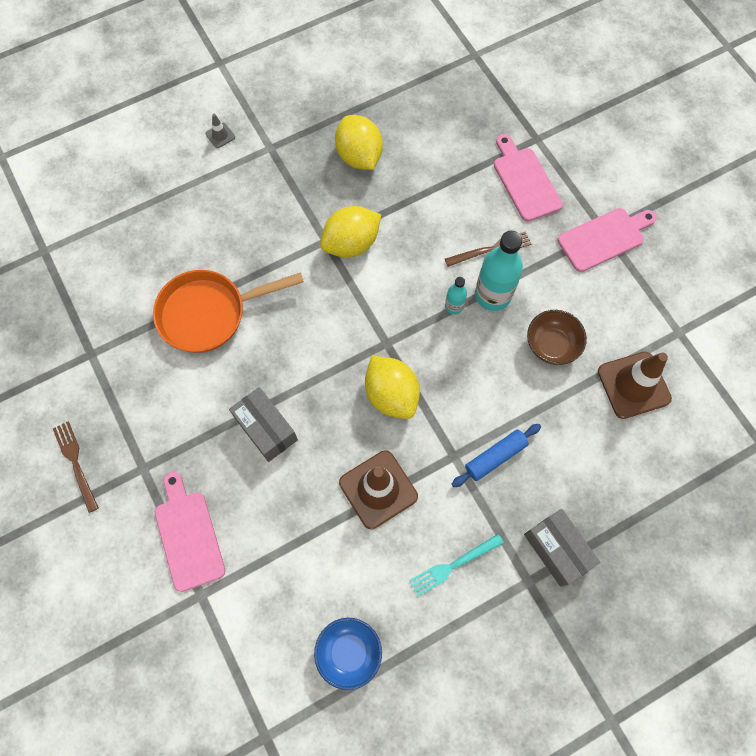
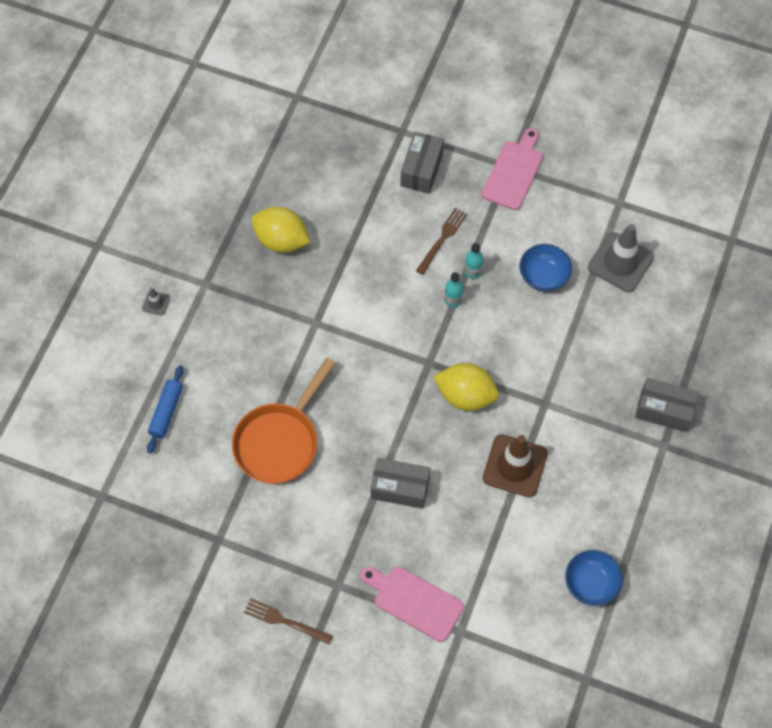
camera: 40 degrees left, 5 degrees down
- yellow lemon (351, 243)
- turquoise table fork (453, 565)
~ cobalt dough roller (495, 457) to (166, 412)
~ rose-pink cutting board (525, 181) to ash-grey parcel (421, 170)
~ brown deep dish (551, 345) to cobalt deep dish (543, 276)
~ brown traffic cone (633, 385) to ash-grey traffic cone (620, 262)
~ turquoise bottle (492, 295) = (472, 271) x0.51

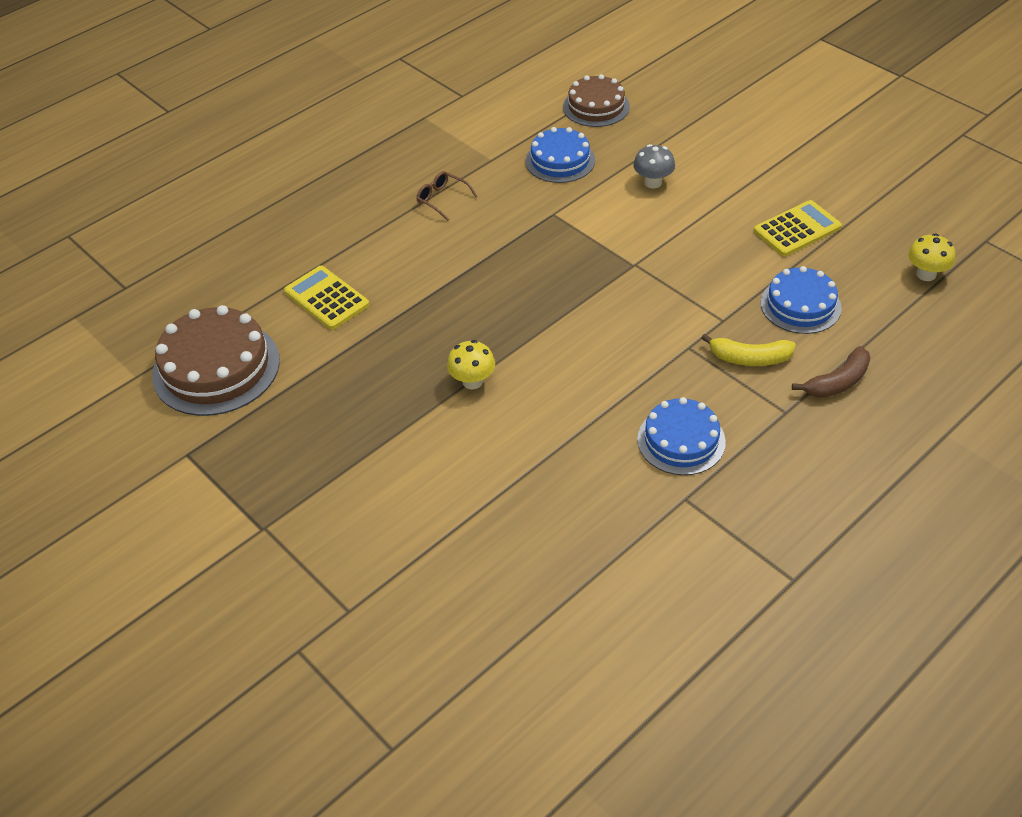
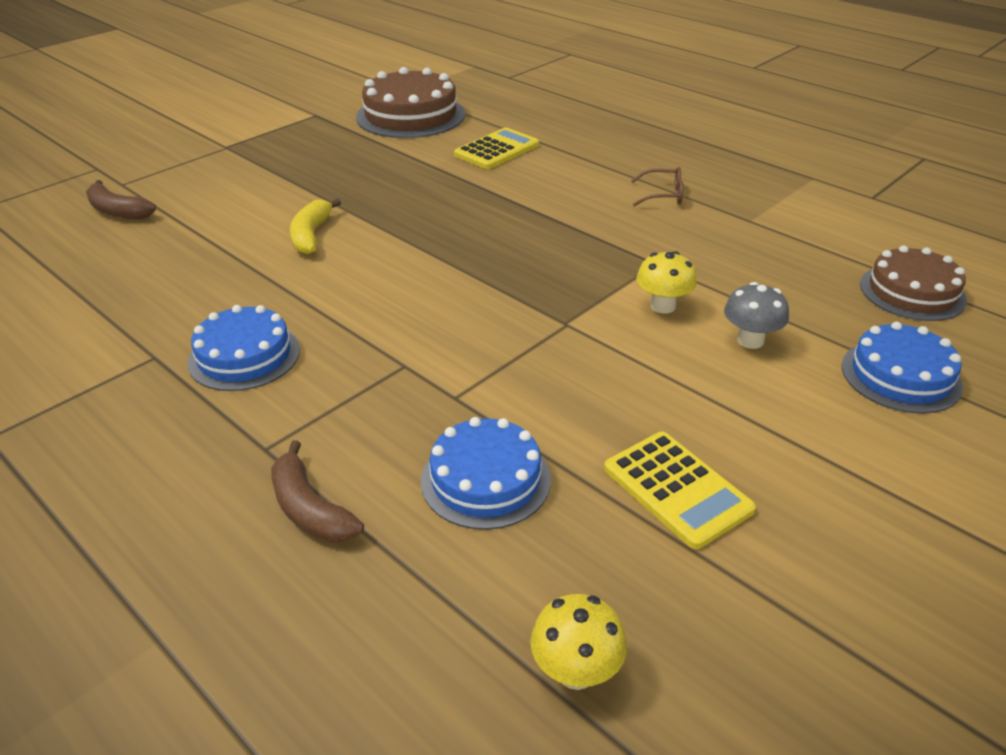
camera: 85 degrees right, 10 degrees down
+ brown banana fruit (118, 211)
~ yellow mushroom (472, 381) to (663, 306)
~ cobalt cake (560, 160) to (900, 376)
~ yellow banana fruit (749, 358) to (311, 235)
~ brown glasses (442, 199) = (663, 195) 60 degrees clockwise

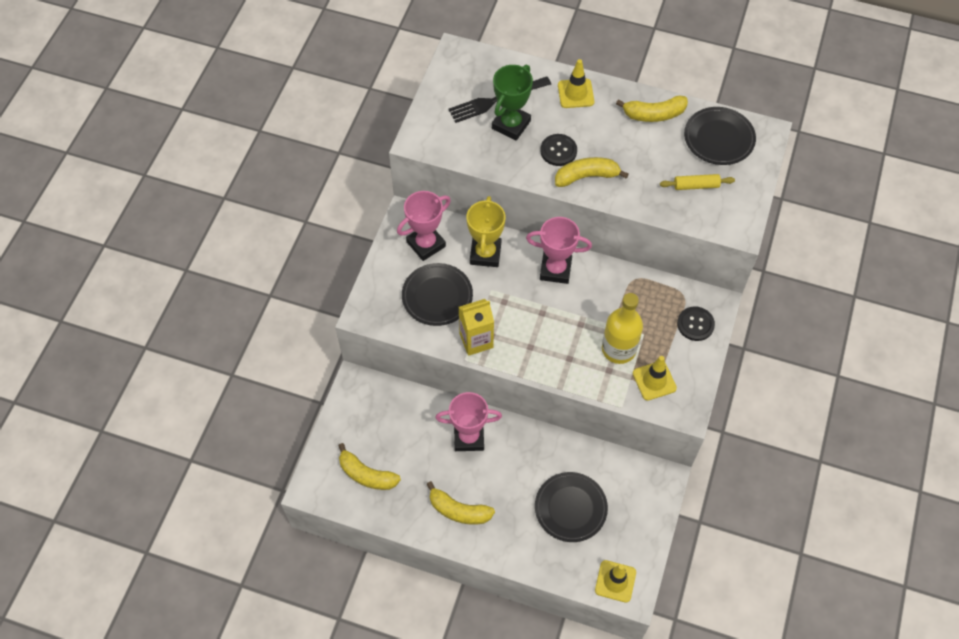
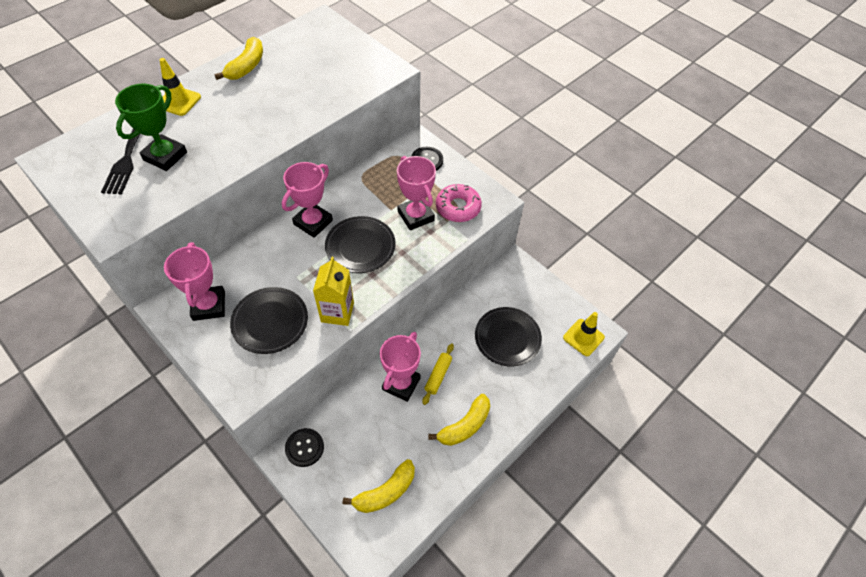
camera: 65 degrees left, 5 degrees down
- yellow prize cup (485, 254)
- yellow banana fruit (586, 176)
~ ebony sewing button (558, 151) to (304, 448)
~ yellow dough roller (696, 186) to (438, 376)
~ ebony plate (719, 139) to (360, 247)
~ yellow bottle (618, 349) to rose-pink prize cup (415, 216)
~ yellow traffic cone (654, 381) to rose-pink glazed donut (458, 207)
~ emerald prize cup (511, 125) = (165, 156) 60 degrees clockwise

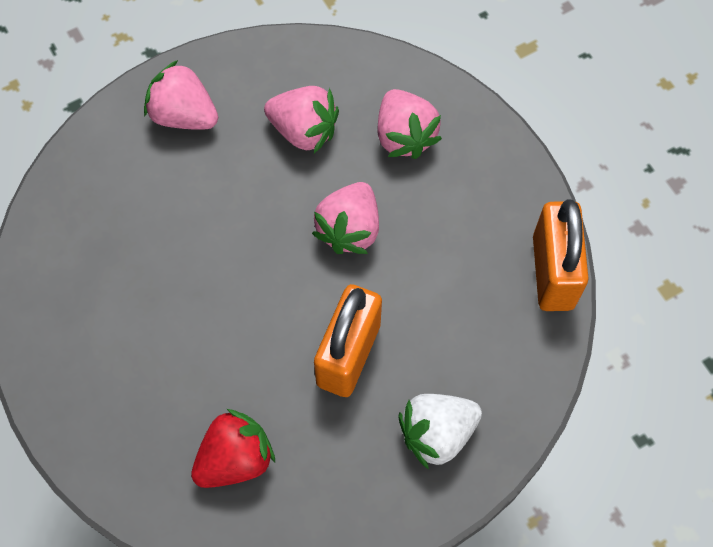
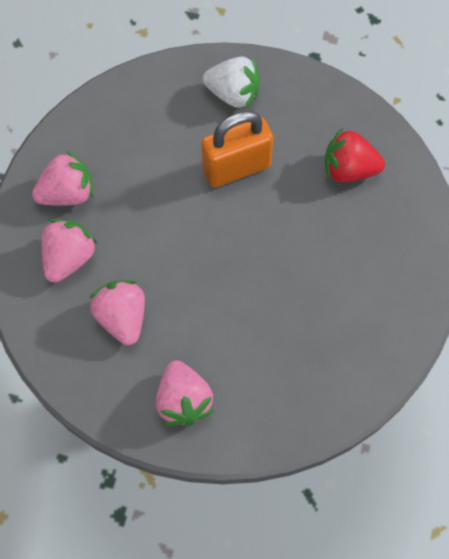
camera: 135 degrees left, 0 degrees up
- bright orange lock (552, 272)
~ rose-pink berry (349, 229) to (68, 193)

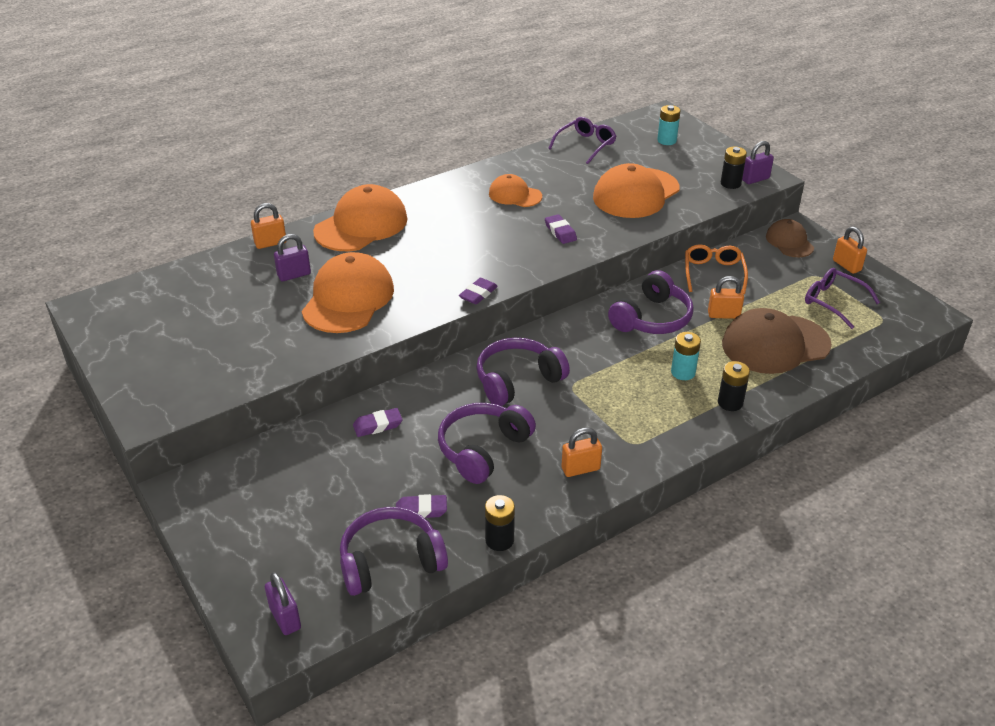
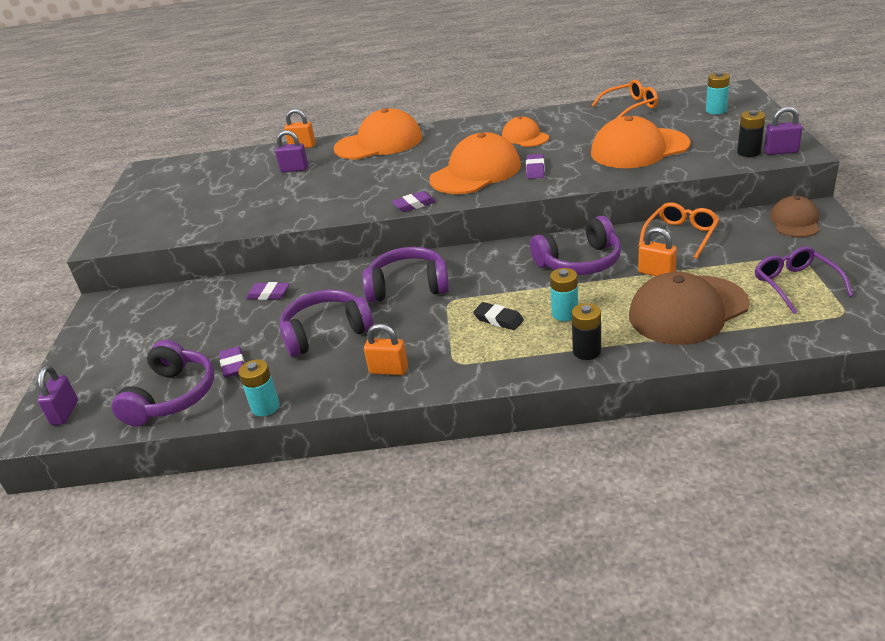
camera: 35 degrees right, 5 degrees down
- bright orange lock (846, 265)
+ ebony eraser (498, 319)
~ bright orange baseball cap (348, 299) to (476, 172)
~ ebony battery (499, 540) to turquoise battery (265, 407)
~ royal purple glasses (585, 145) to bright orange glasses (630, 107)
~ royal purple headphones (390, 561) = (172, 396) 90 degrees clockwise
~ royal purple eraser (421, 510) = (233, 365) 45 degrees clockwise
~ brown baseball cap (775, 344) = (687, 310) 45 degrees counterclockwise

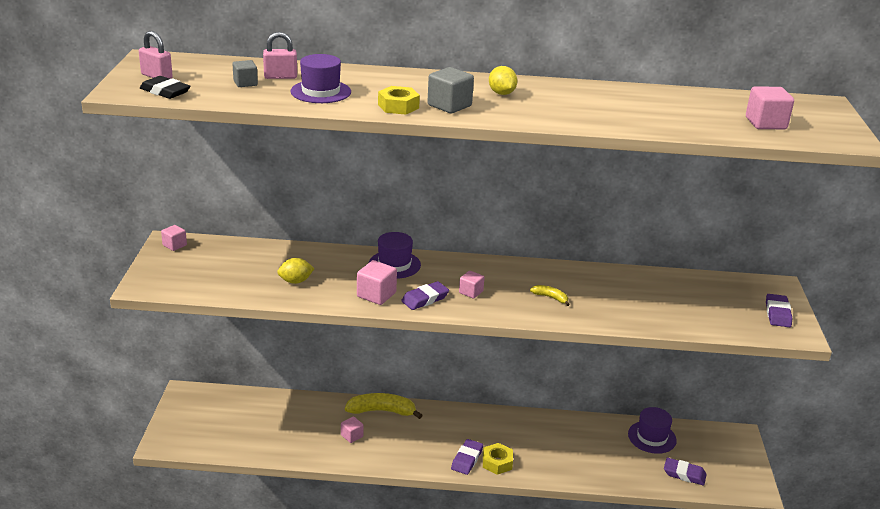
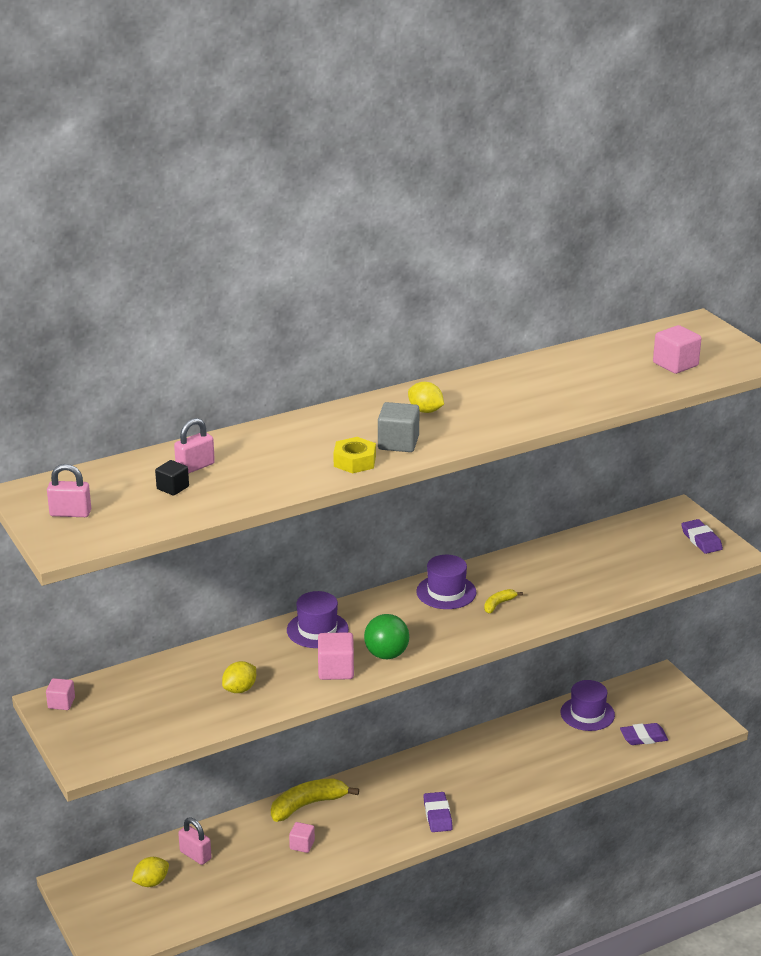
camera: 30 degrees left, 0 degrees up
- ebony eraser (165, 91)
- rose-pink solid cube (471, 292)
- yellow hex nut (497, 462)
+ yellow lemon (151, 882)
+ rose-pink lock (195, 855)
~ royal purple top hat (321, 92) to (446, 592)
~ royal purple eraser (425, 299) to emerald ball (386, 654)
~ ash-grey solid cube (245, 83) to ebony solid cube (172, 488)
~ yellow banana fruit (550, 297) = (498, 604) 45 degrees counterclockwise

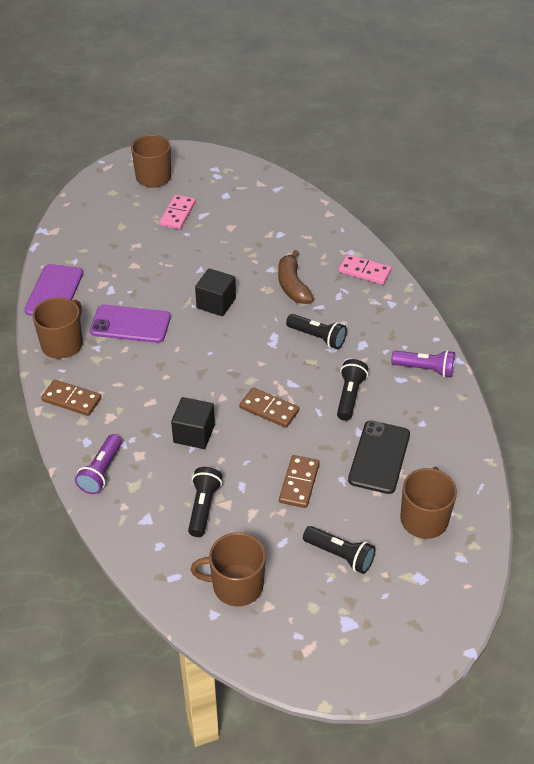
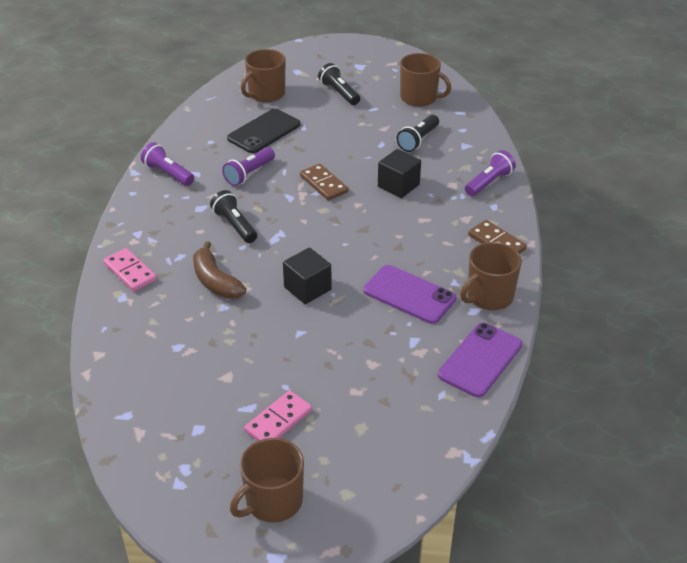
camera: 155 degrees left, 5 degrees down
- brown domino (299, 483)
~ ebony flashlight (349, 396) to royal purple flashlight (249, 174)
~ brown banana fruit (292, 285) = (215, 281) 135 degrees clockwise

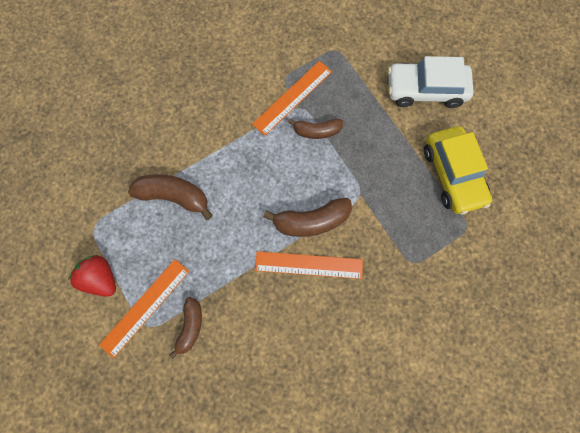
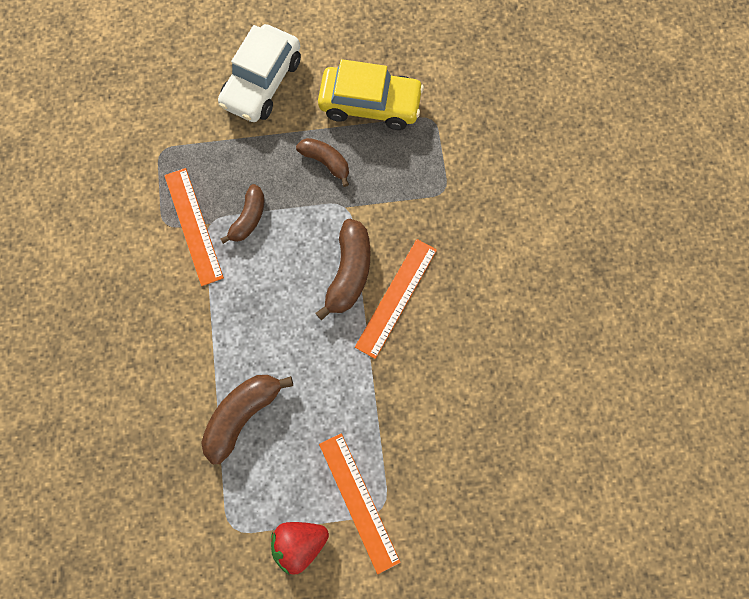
camera: 65 degrees left, 0 degrees up
~ brown banana fruit (190, 326) to (326, 162)

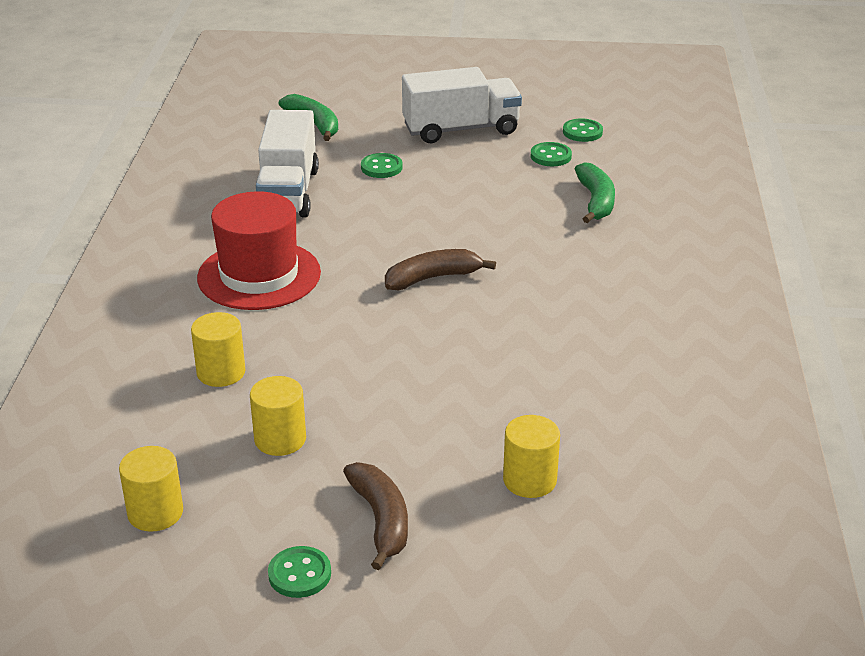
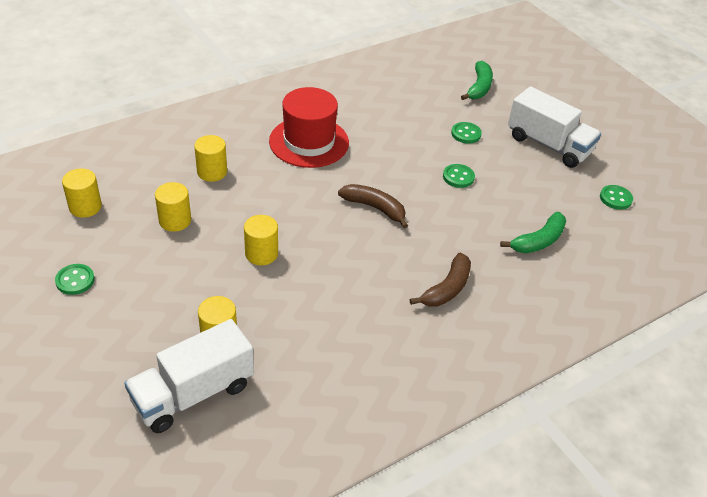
camera: 50 degrees right, 10 degrees up
+ yellow cylinder shape (261, 254)
~ snow-white truck (288, 192) to (193, 393)
~ brown banana fruit (381, 520) to (447, 288)
~ emerald sewing button (551, 156) to (458, 177)

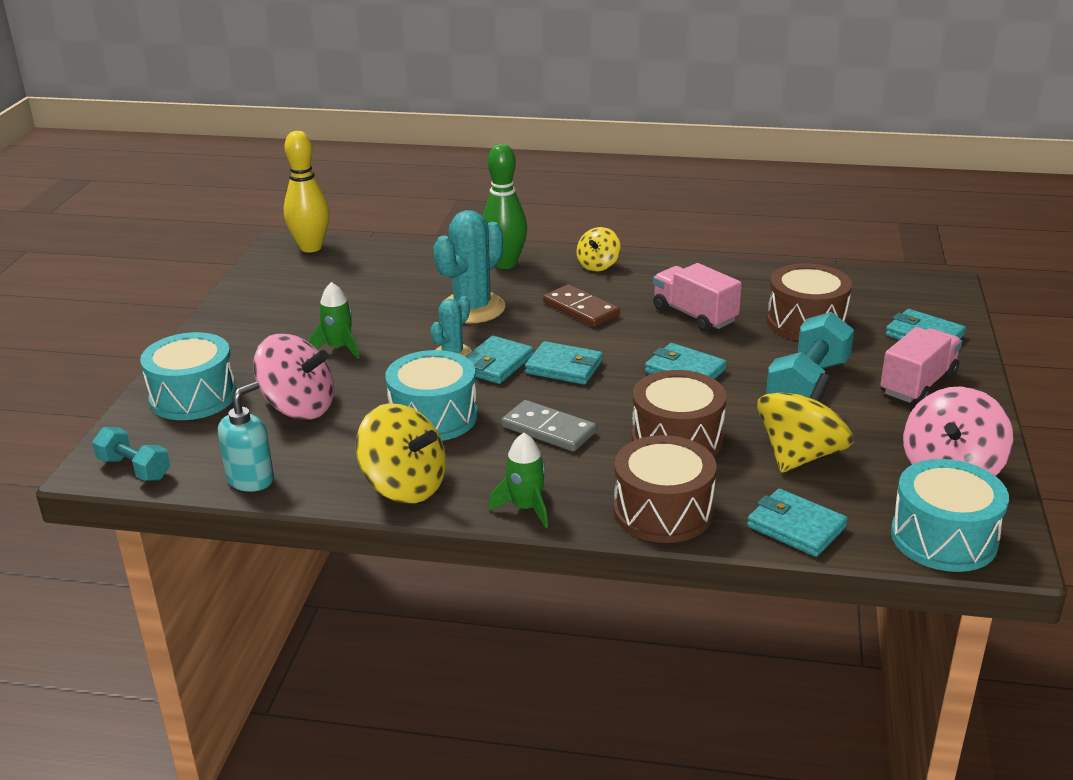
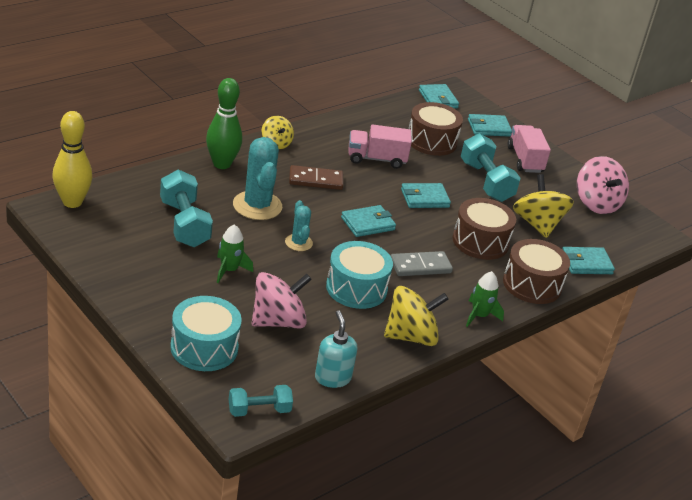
camera: 55 degrees left, 5 degrees up
- turquoise drum (943, 538)
+ turquoise hand weight (184, 224)
~ turquoise wallet (496, 364) to (438, 99)

